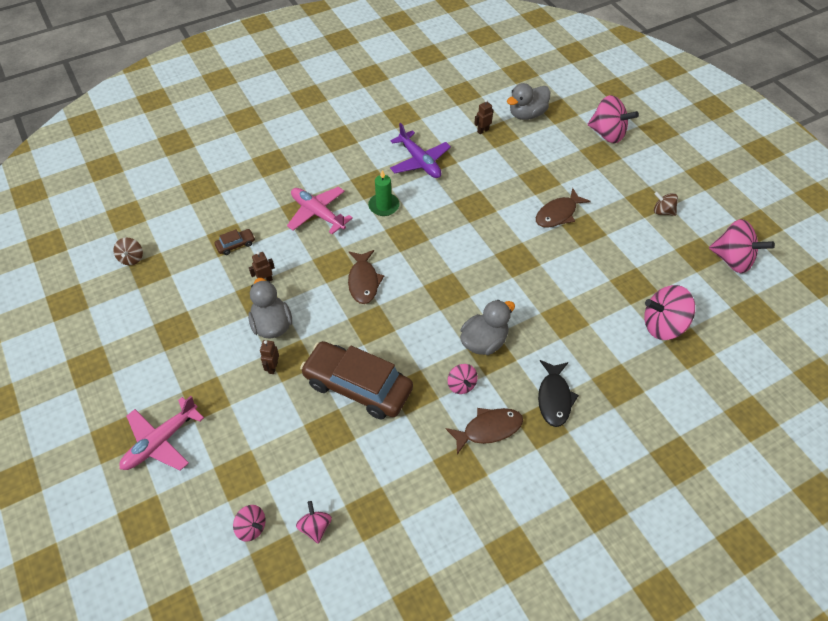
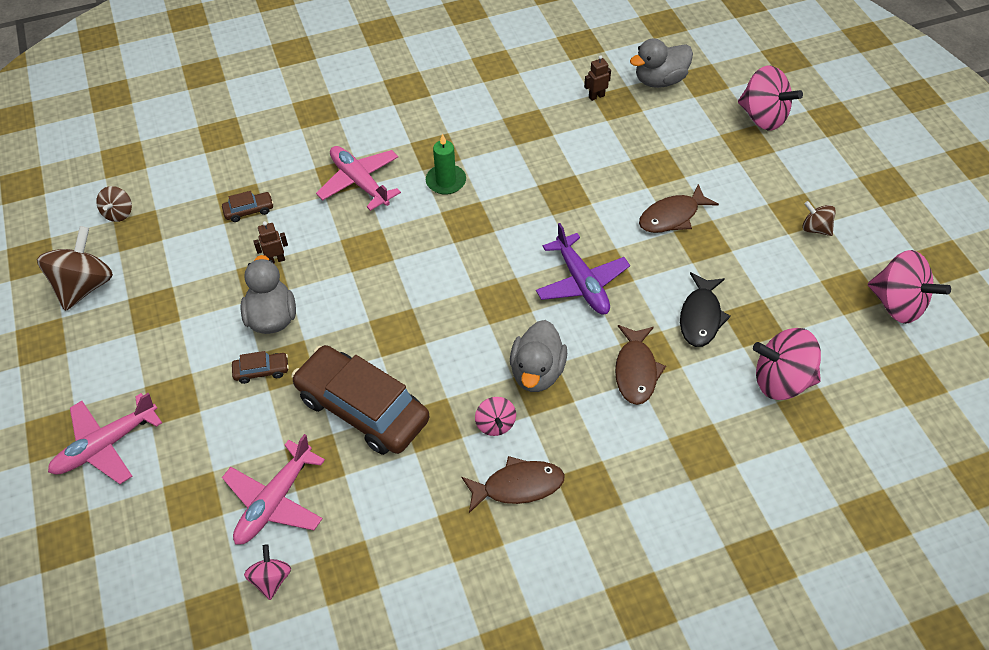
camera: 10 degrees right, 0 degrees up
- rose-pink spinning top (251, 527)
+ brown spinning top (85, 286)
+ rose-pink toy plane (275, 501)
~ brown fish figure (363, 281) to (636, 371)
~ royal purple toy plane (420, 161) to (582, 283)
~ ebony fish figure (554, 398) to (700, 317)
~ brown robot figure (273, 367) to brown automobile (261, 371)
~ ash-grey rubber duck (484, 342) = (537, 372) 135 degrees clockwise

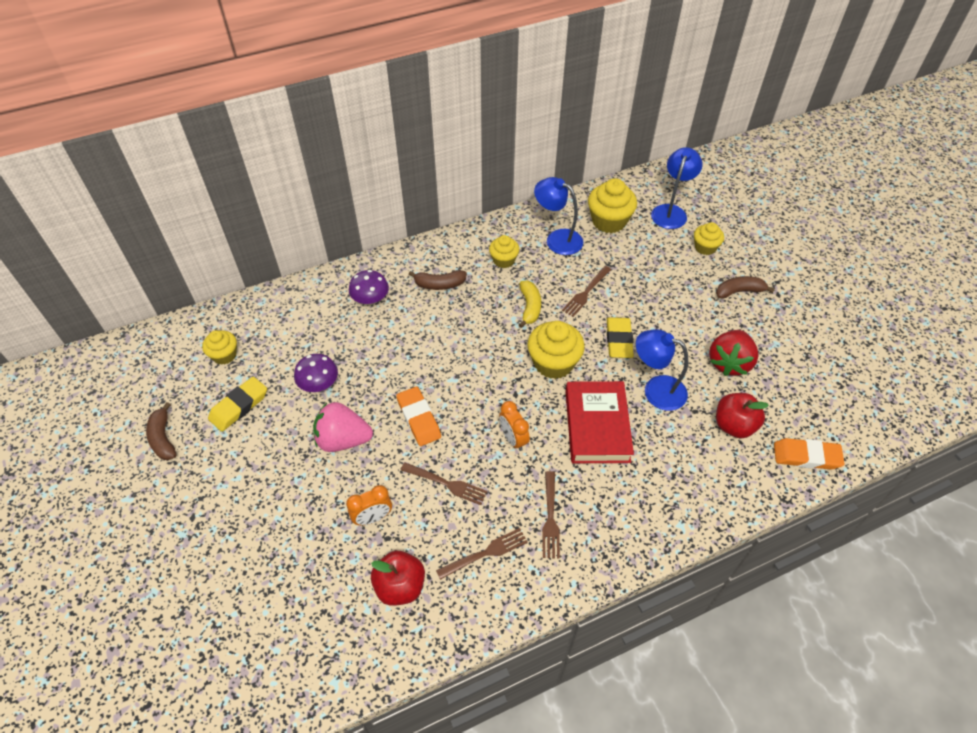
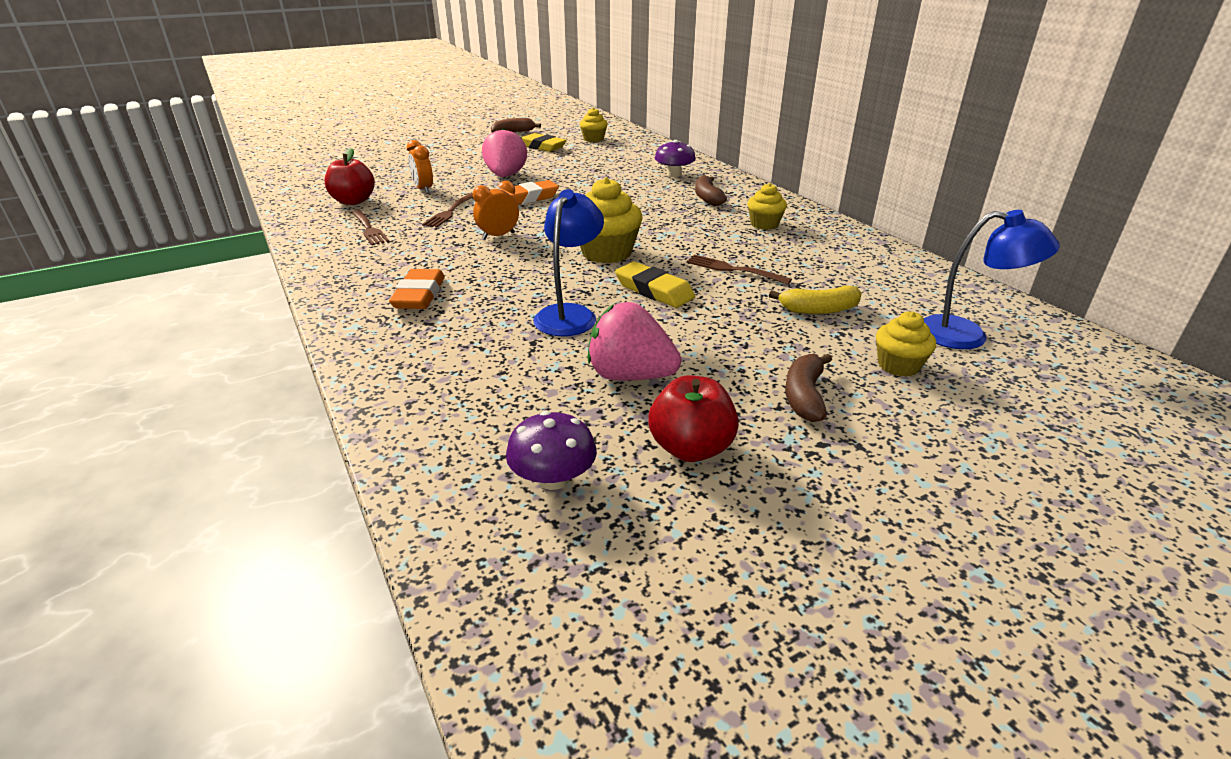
camera: 85 degrees right, 20 degrees down
- cobalt desk lamp (557, 239)
- brown table fork (550, 518)
- red hardcover (597, 426)
- yellow fairy cake (609, 221)
~ royal purple mushroom (319, 383) to (553, 478)
~ yellow banana fruit (530, 307) to (818, 310)
~ red apple fruit (734, 425) to (691, 448)
~ bright orange eraser (806, 456) to (419, 295)
~ red berry (729, 363) to rose-pink berry (630, 376)
~ yellow eraser (619, 340) = (654, 290) 45 degrees clockwise
~ brown banana fruit (739, 291) = (804, 396) 150 degrees counterclockwise

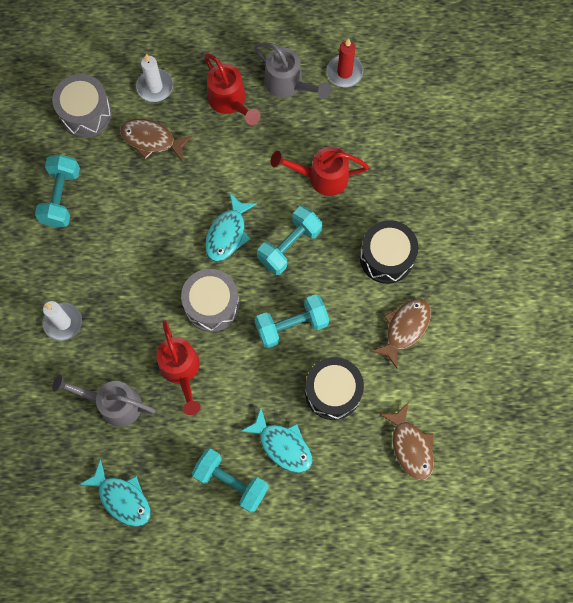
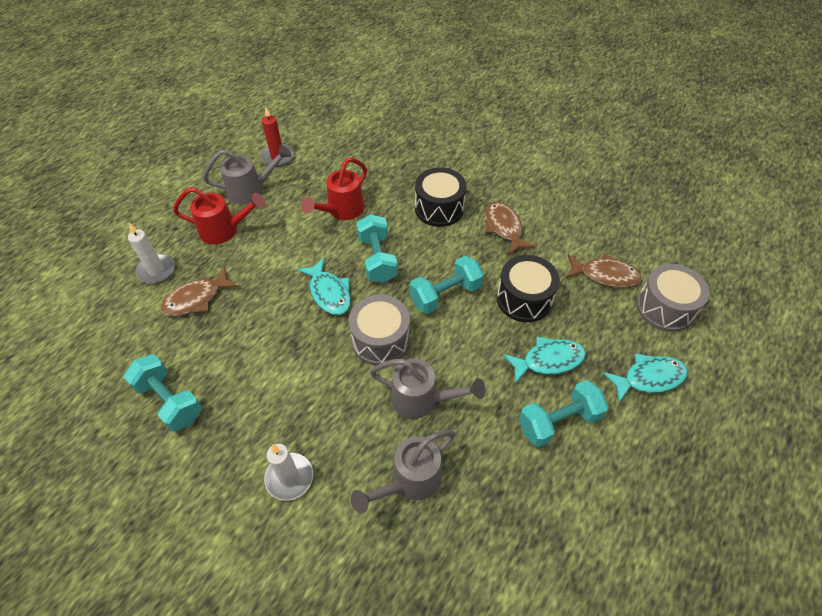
camera: 55 degrees left, 20 degrees down
~ ash-grey drum (85, 113) to (664, 308)
~ turquoise fish figure (122, 498) to (648, 378)
~ red watering can (181, 370) to ash-grey watering can (421, 400)
~ turquoise hand weight (291, 325) = (445, 295) 45 degrees clockwise

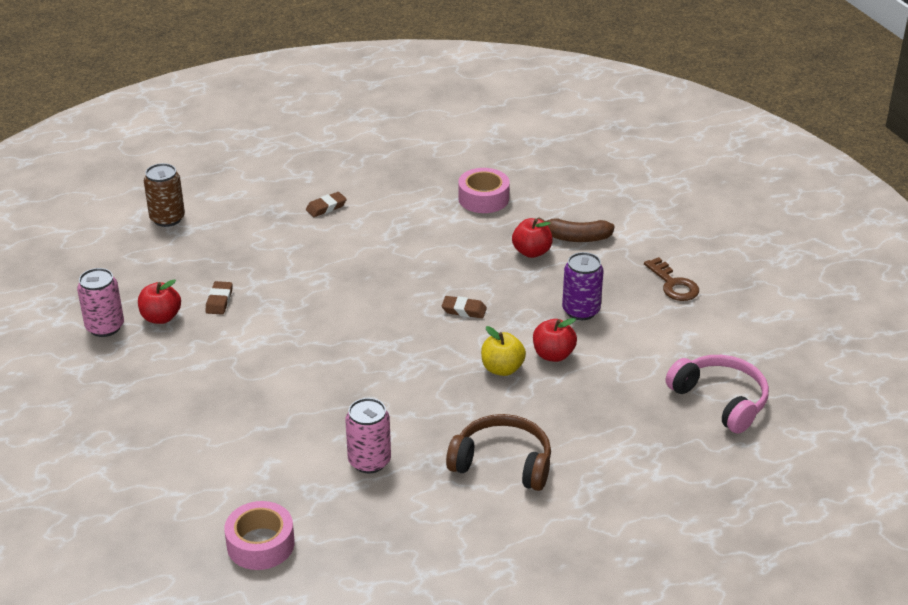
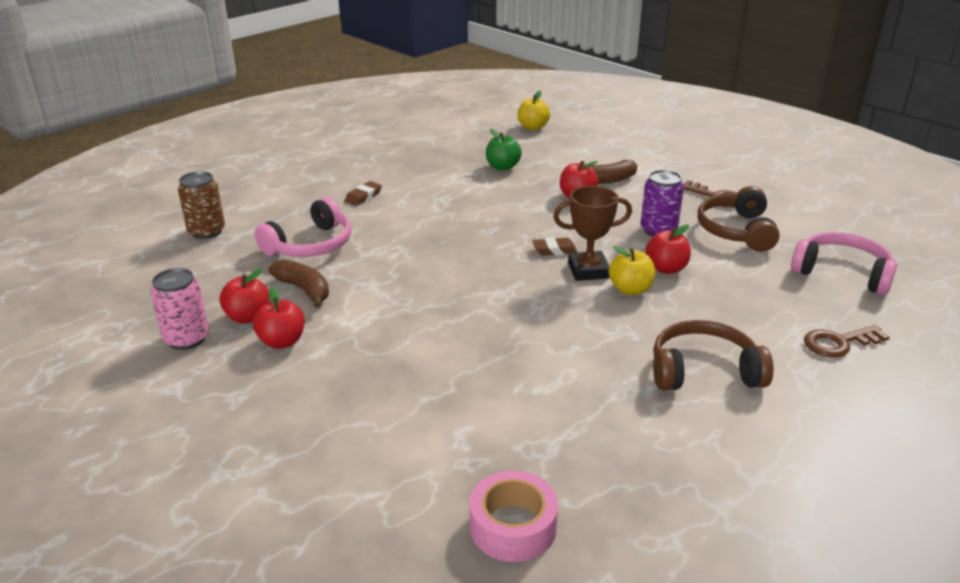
camera: 20 degrees left, 5 degrees down
- rose-pink soda can (369, 461)
+ red apple fruit (282, 341)
+ rose-pink headphones (311, 245)
+ yellow apple fruit (533, 127)
+ brown prize cup (588, 270)
+ brown headphones (736, 231)
+ brown key (838, 343)
~ brown eraser (219, 301) to brown banana fruit (304, 289)
~ rose-pink roll of tape (483, 198) to emerald apple fruit (502, 167)

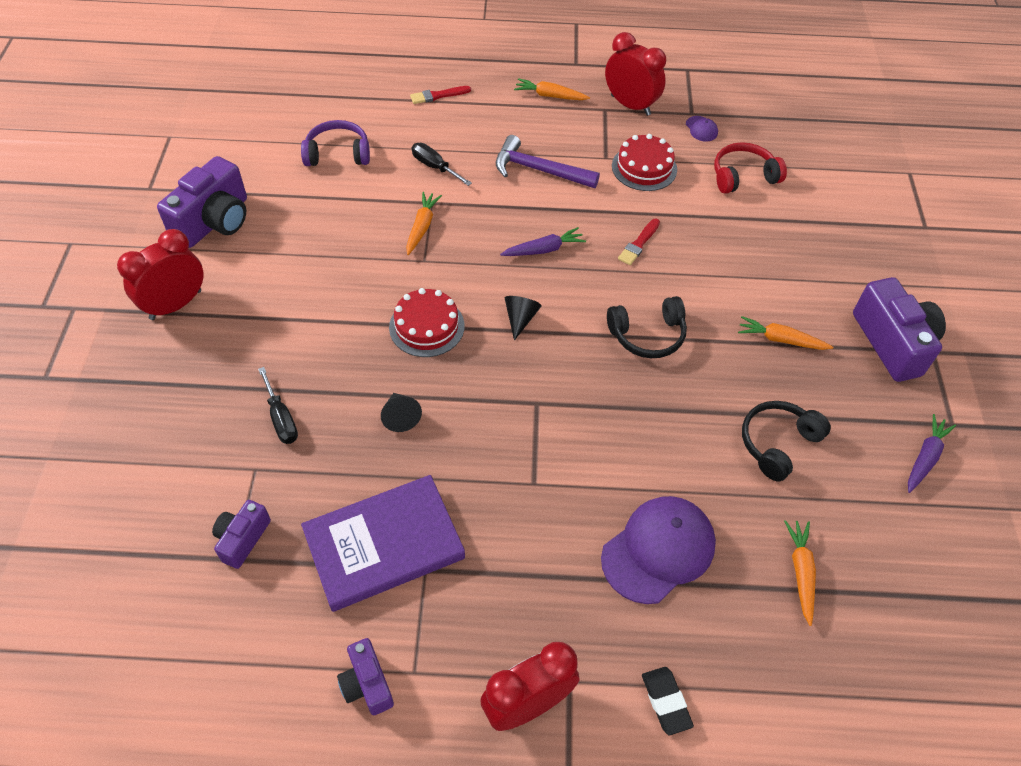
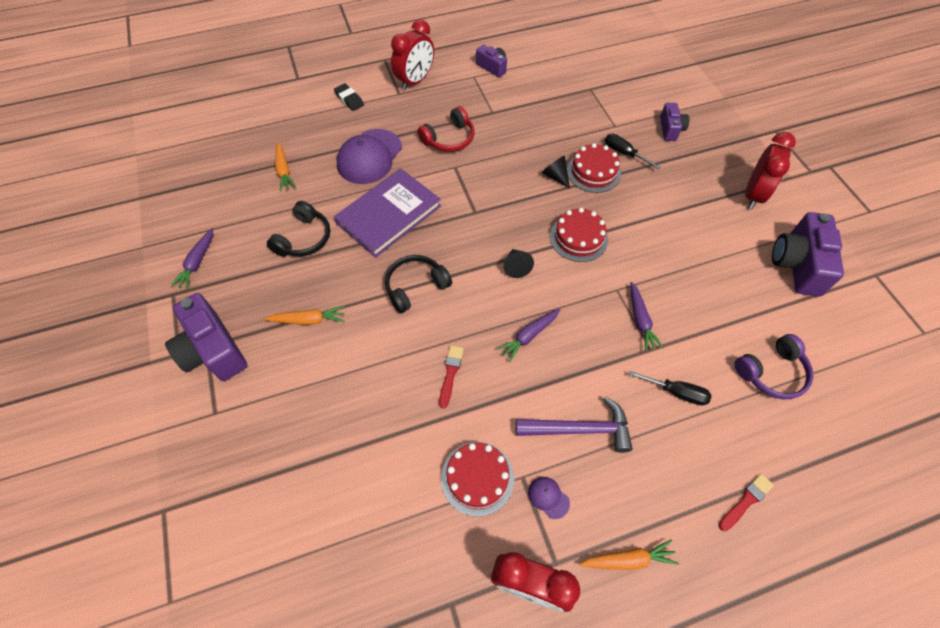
camera: 160 degrees right, 5 degrees up
+ red cake (593, 172)
~ royal purple compact camera (242, 539) to (670, 129)
~ royal purple hardcover (384, 545) to (389, 215)
~ royal purple baseball cap (701, 129) to (548, 497)
~ red headphones (743, 176) to (449, 139)
~ bright orange carrot (422, 227) to royal purple carrot (640, 320)

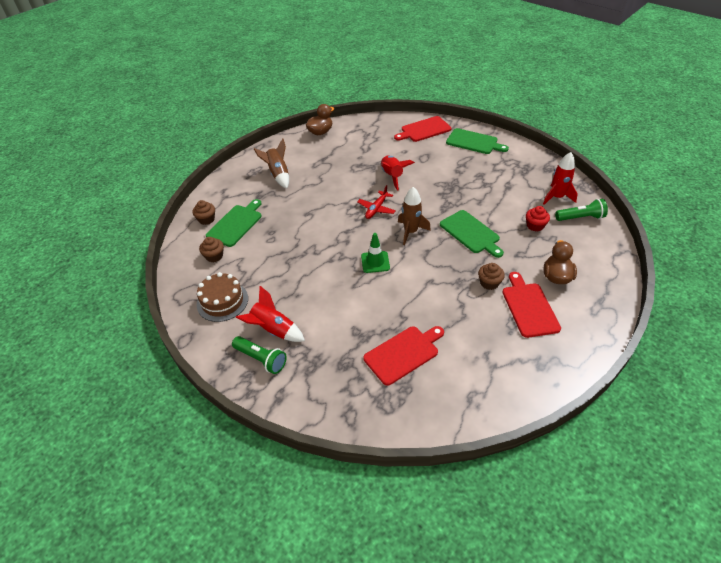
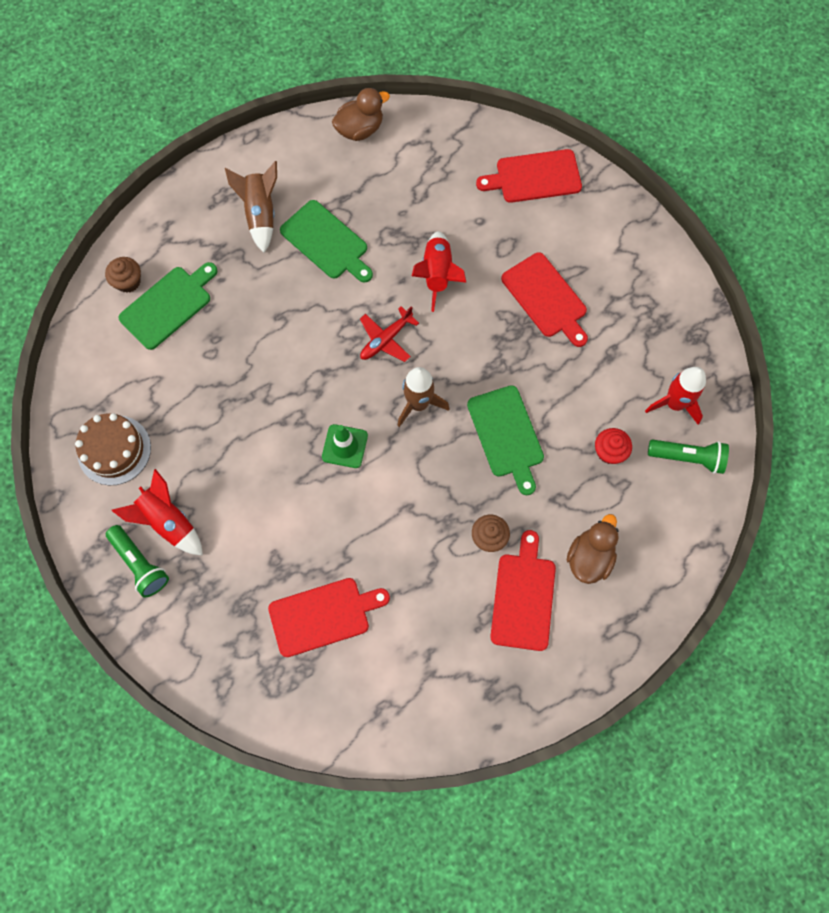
camera: 15 degrees right, 25 degrees up
- brown fairy cake (214, 256)
+ red cutting board (546, 298)
~ emerald cutting board (474, 142) to (326, 242)

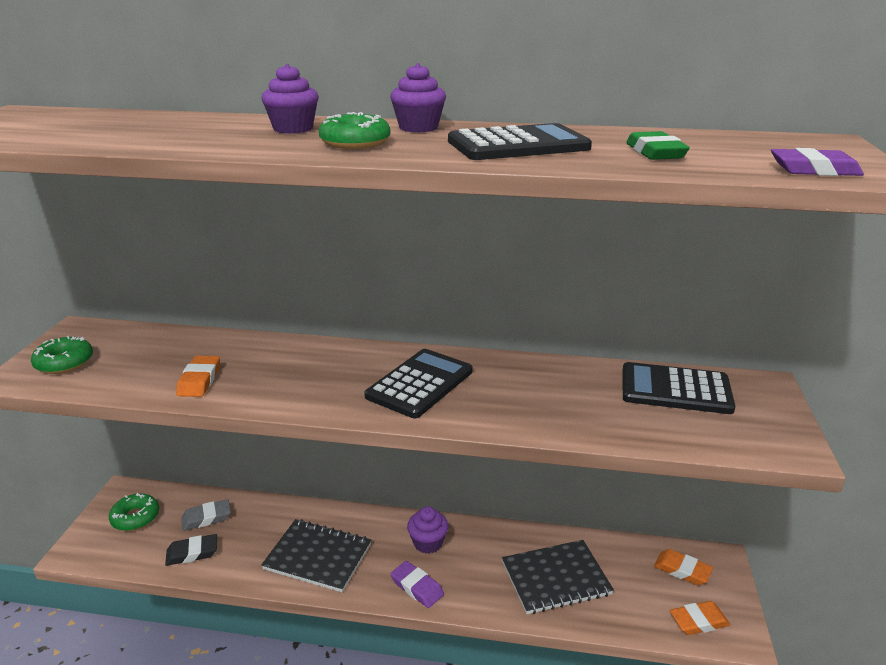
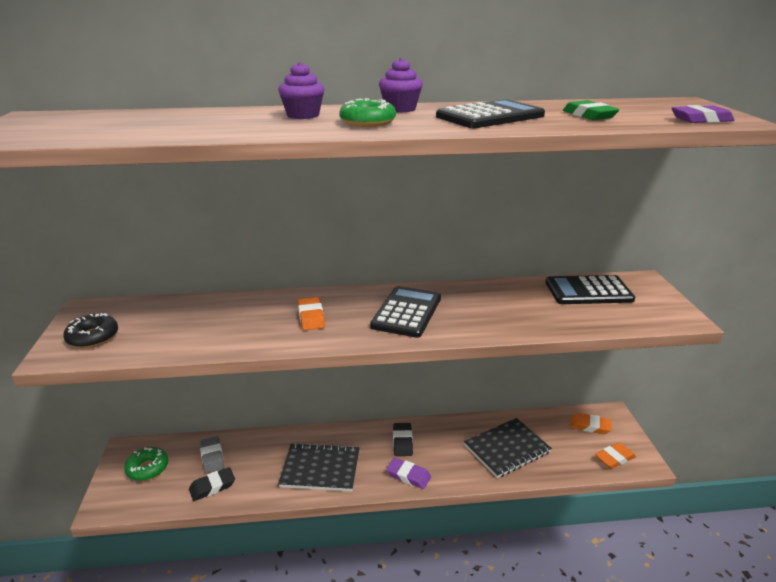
camera: 15 degrees left, 0 degrees up
~ bright orange eraser (199, 380) to (311, 317)
~ royal purple fairy cake (428, 543) to ebony eraser (402, 442)
~ emerald glazed donut (64, 362) to ebony glazed donut (93, 337)
~ ash-grey eraser (206, 518) = (212, 457) 75 degrees counterclockwise

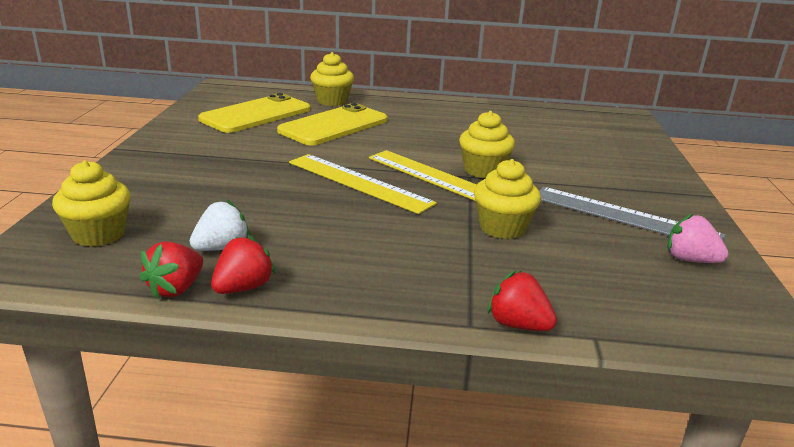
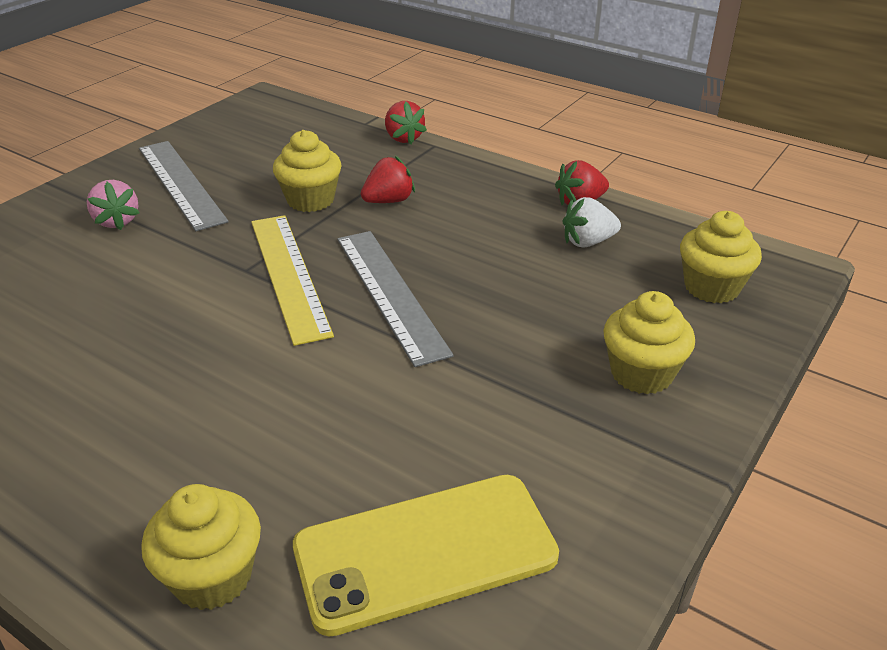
camera: 150 degrees left, 10 degrees up
- yellow phone (334, 125)
~ red berry (176, 288) to (388, 201)
~ yellow fairy cake (483, 170) to (641, 373)
~ rose-pink berry (690, 260) to (117, 221)
~ yellow measuring stick (358, 182) to ash-grey measuring stick (390, 293)

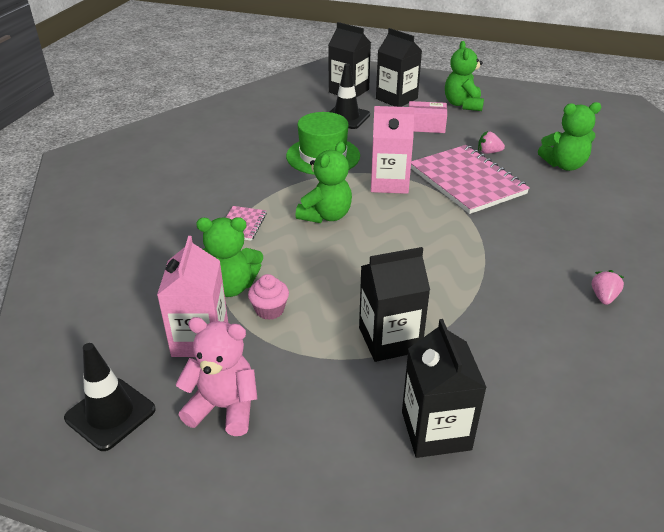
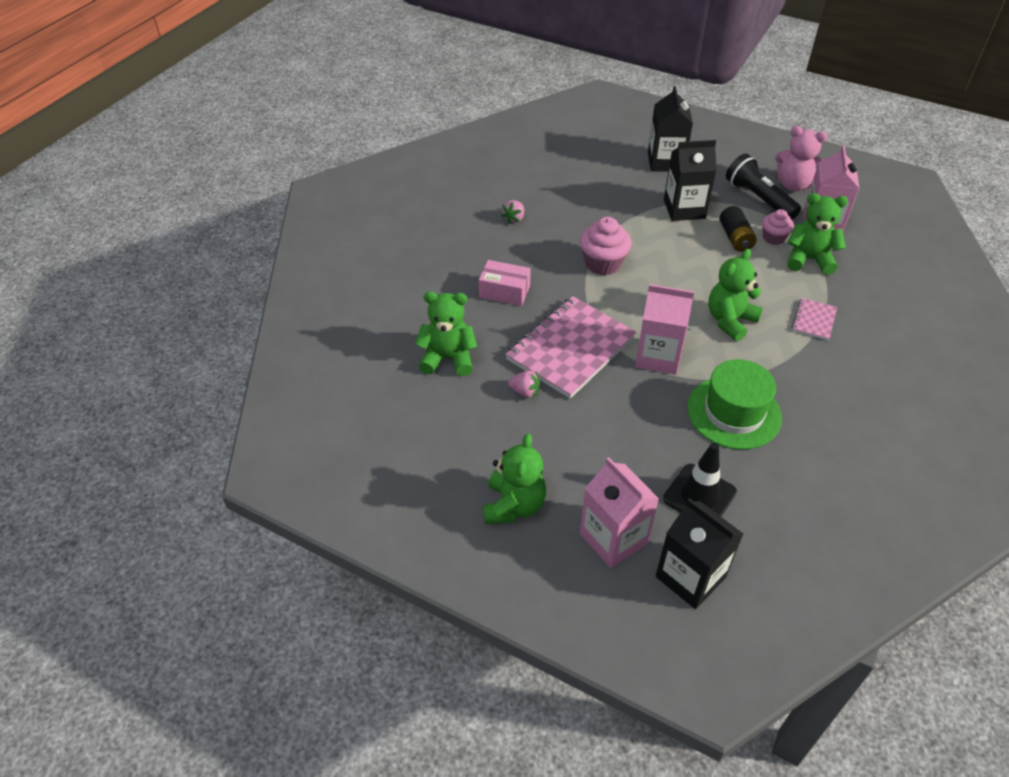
camera: 170 degrees left, 10 degrees up
- ebony traffic cone (110, 414)
+ rose-pink fairy cake (603, 263)
+ ebony battery (735, 238)
+ ebony flashlight (759, 198)
~ rose-pink parcel (426, 126) to (504, 291)
~ ebony juice carton (396, 99) to rose-pink juice carton (613, 538)
~ rose-pink notebook (467, 181) = (570, 348) 60 degrees clockwise

